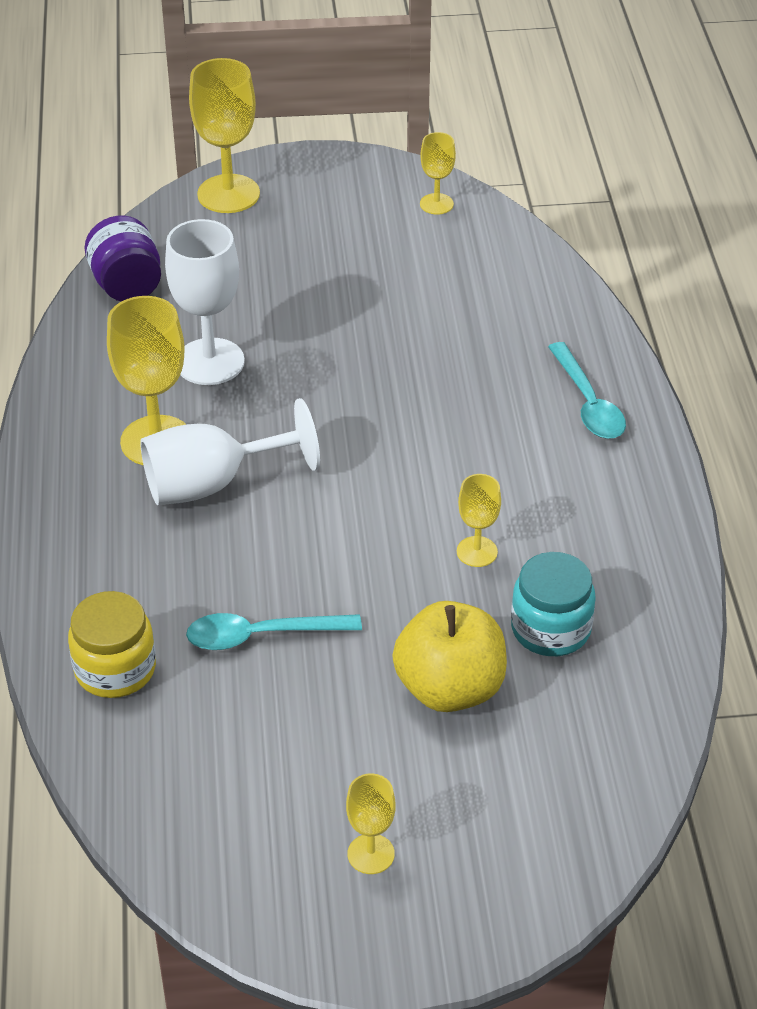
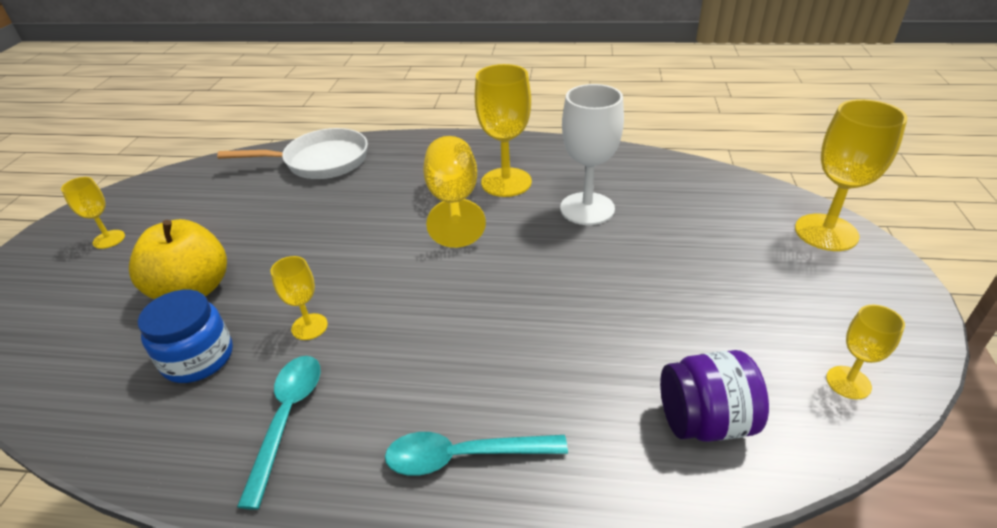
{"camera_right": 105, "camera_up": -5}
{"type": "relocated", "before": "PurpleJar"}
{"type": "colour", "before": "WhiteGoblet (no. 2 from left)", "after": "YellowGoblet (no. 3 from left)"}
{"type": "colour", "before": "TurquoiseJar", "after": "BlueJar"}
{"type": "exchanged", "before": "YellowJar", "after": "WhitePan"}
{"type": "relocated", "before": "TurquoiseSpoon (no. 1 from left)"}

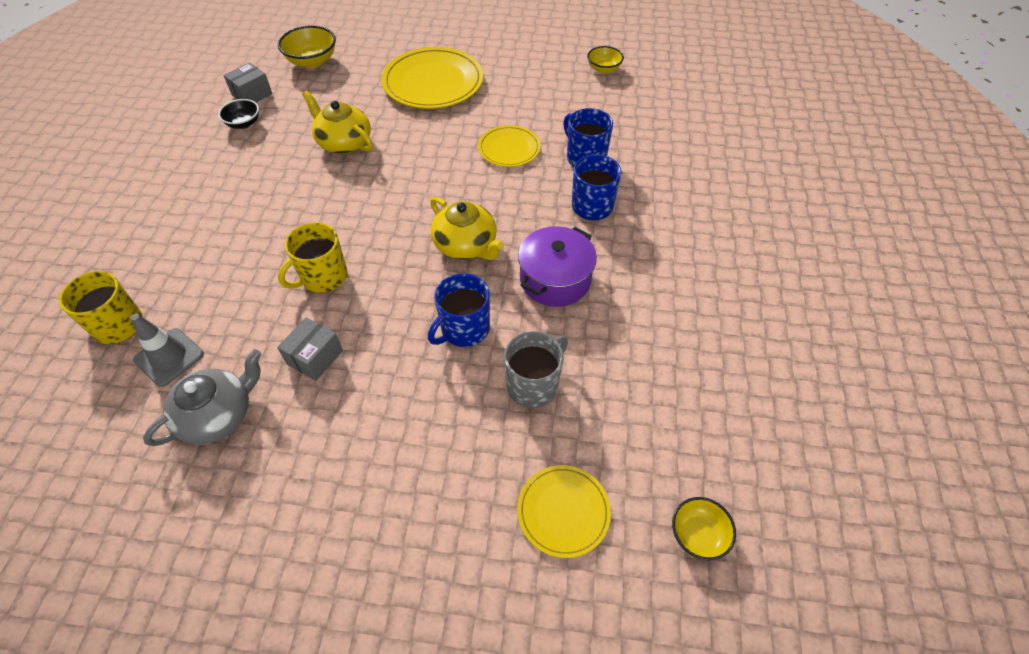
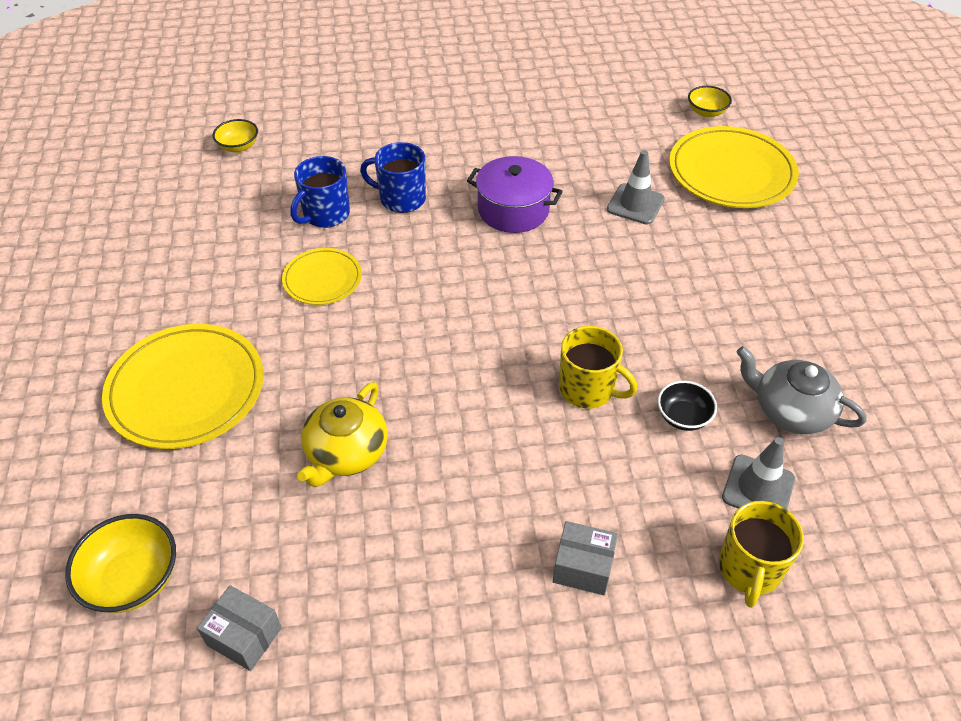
{"camera_right": -105, "camera_up": -5}
{"type": "relocated", "before": "YellowBowl (no. 2 from left)"}
{"type": "relocated", "before": "BlackBowl"}
{"type": "missing", "before": "YellowTeapot (no. 2 from left)"}
{"type": "missing", "before": "BlueMug (no. 1 from left)"}
{"type": "relocated", "before": "GreyBox (no. 2 from left)"}
{"type": "exchanged", "before": "GreyMug", "after": "GreyTrafficCone (no. 1 from left)"}
{"type": "size", "before": "YellowPlate (no. 3 from left)", "scale": 1.79}

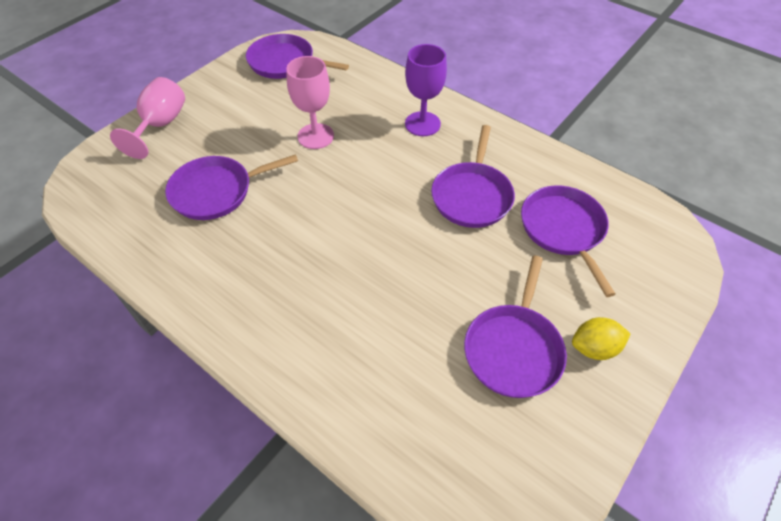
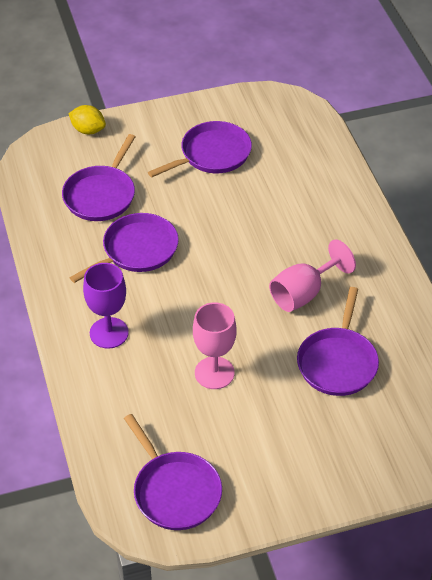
{"camera_right": -145, "camera_up": -5}
{"type": "relocated", "before": "PinkGoblet (no. 1 from left in the first image)", "after": "PinkGoblet (no. 2 from left)"}
{"type": "spun", "before": "PurplePan (no. 1 from left in the first image)", "turn": 90}
{"type": "relocated", "before": "YellowLemon"}

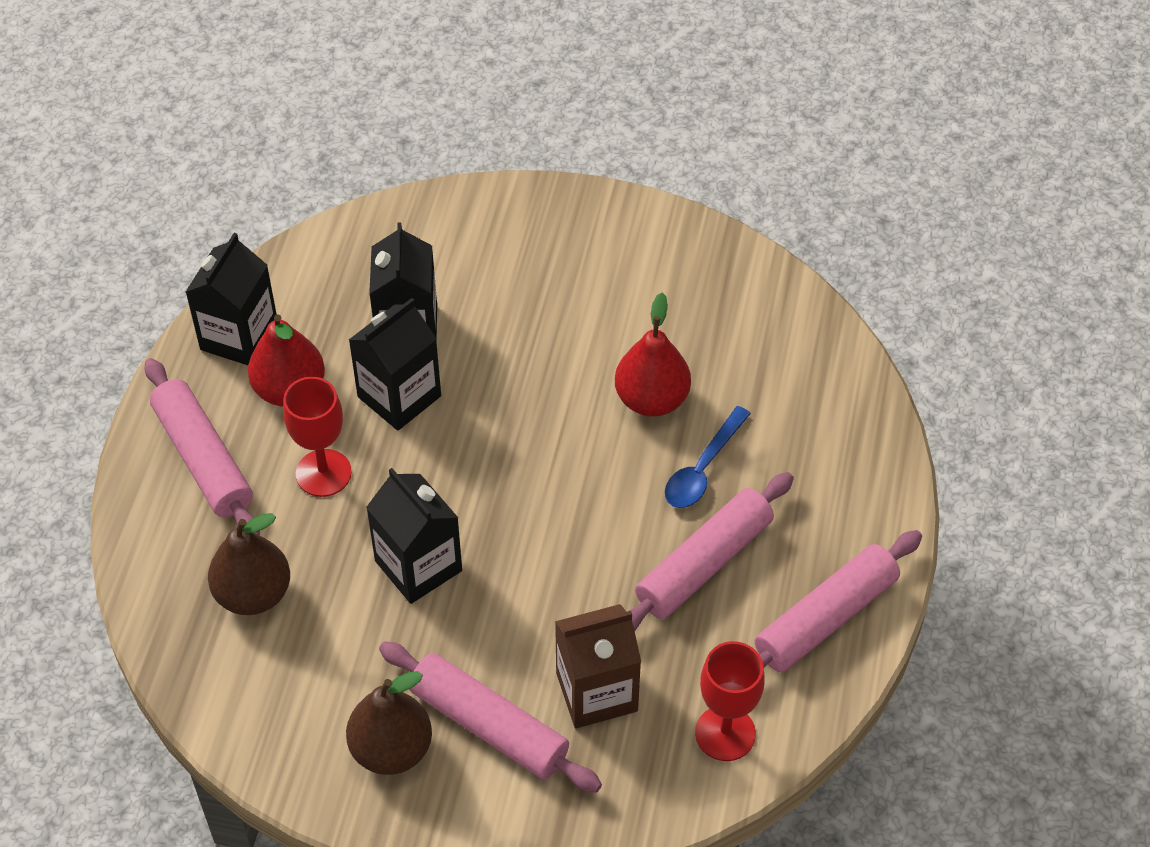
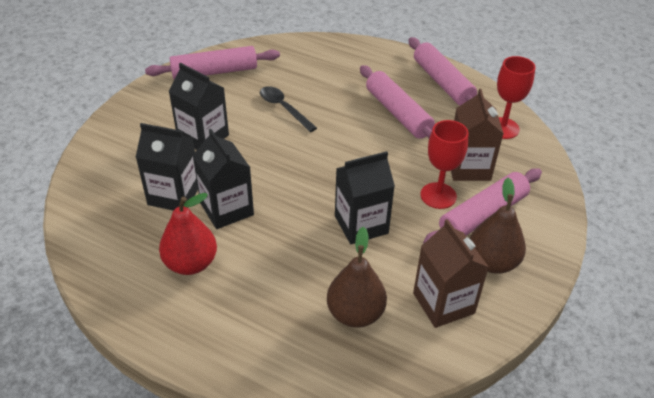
{"camera_right": -75, "camera_up": -10}
{"type": "relocated", "before": "BlackCarton (no. 1 from left in the first image)", "after": "BlackCarton (no. 2 from left)"}
{"type": "exchanged", "before": "RedPear (no. 2 from left)", "after": "BlackSpoon"}
{"type": "relocated", "before": "PinkRollingPin (no. 1 from left)"}
{"type": "relocated", "before": "RedGoblet (no. 1 from left)"}
{"type": "missing", "before": "BlueSpoon"}
{"type": "appeared", "after": "BrownCarton (no. 1 from left)"}

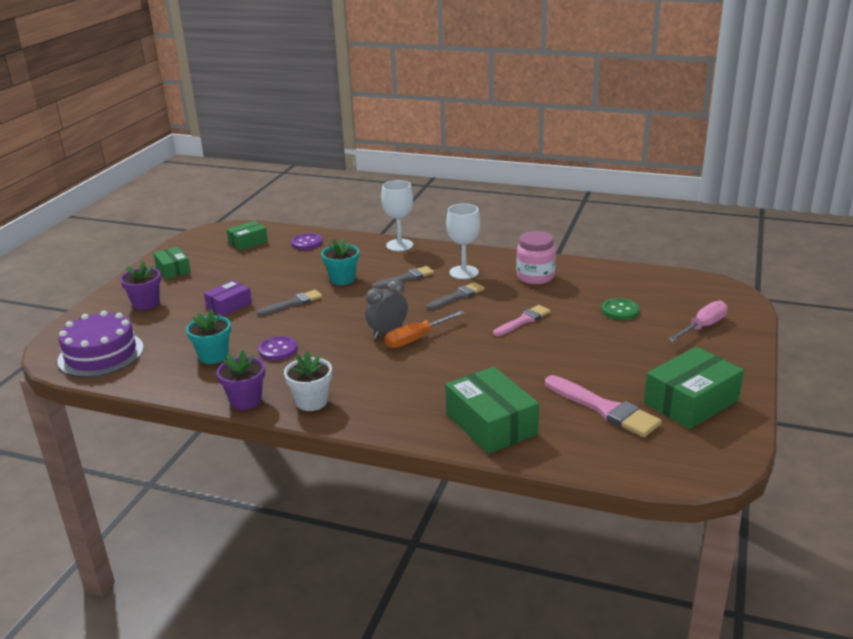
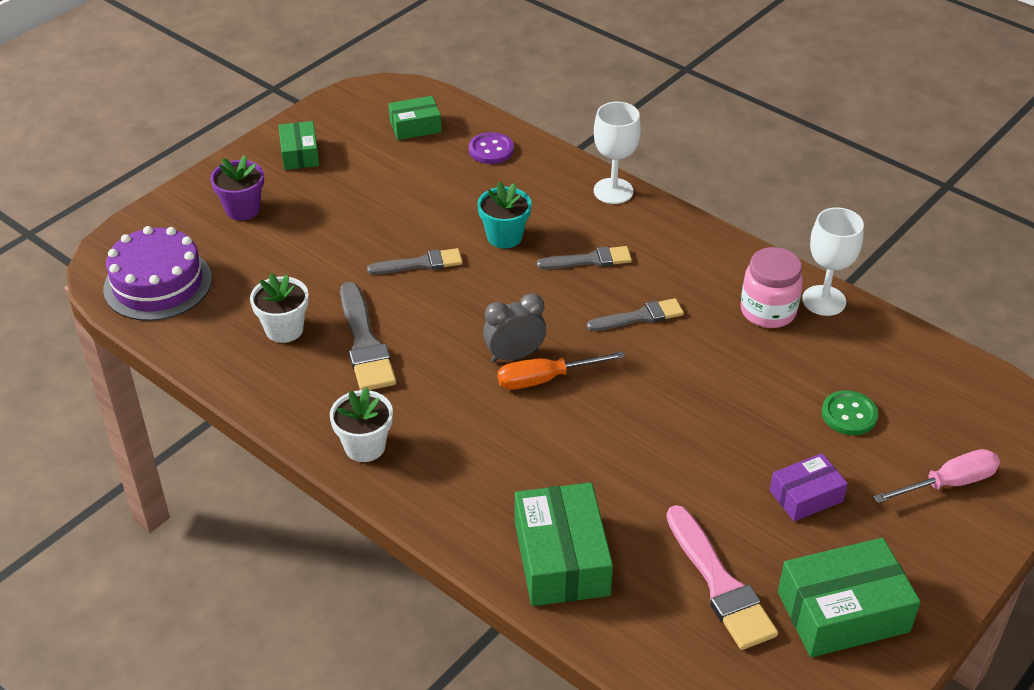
{"camera_right": 20, "camera_up": 15}
{"type": "relocated", "before": "WhiteGoblet (no. 2 from left)"}
{"type": "relocated", "before": "PurpleBox"}
{"type": "missing", "before": "PinkBrush (no. 1 from left)"}
{"type": "colour", "before": "TurquoiseFlowerPot (no. 1 from left)", "after": "WhiteFlowerPot (no. 1 from left)"}
{"type": "exchanged", "before": "PurpleButton (no. 1 from left)", "after": "GreyBrush (no. 1 from left)"}
{"type": "missing", "before": "PurpleFlowerPot (no. 2 from left)"}

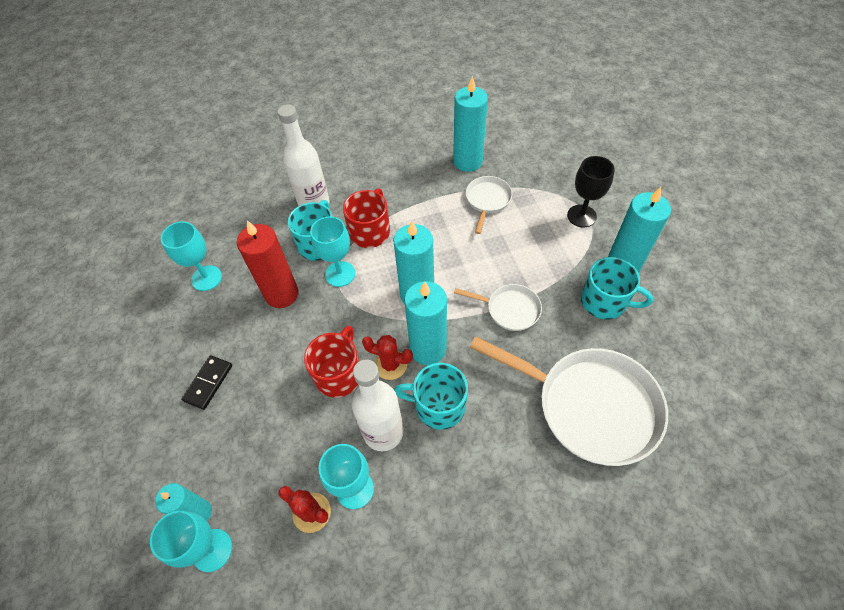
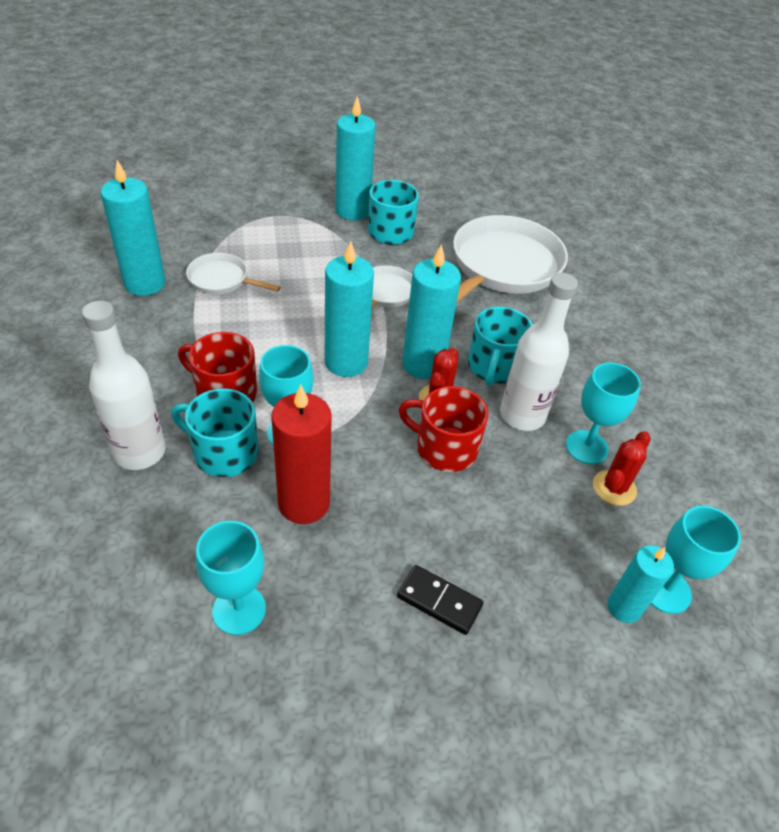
{"camera_right": -90, "camera_up": -10}
{"type": "missing", "before": "BlackGoblet"}

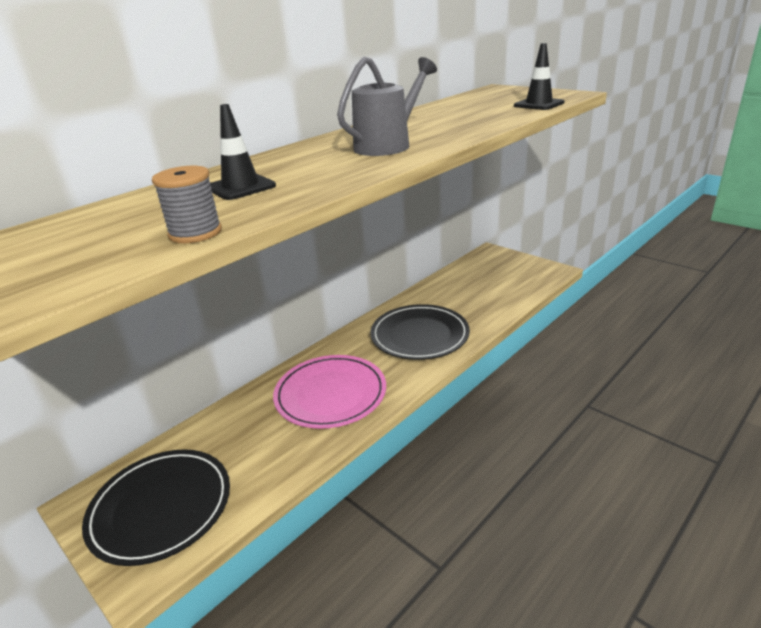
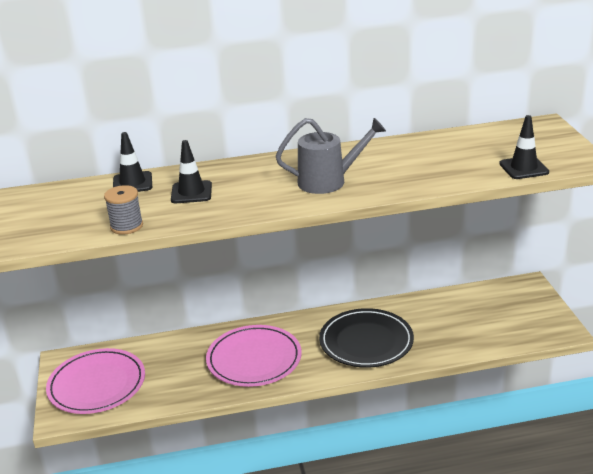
{"camera_right": 35, "camera_up": 0}
{"type": "colour", "before": "BlackPlate (no. 1 from left)", "after": "PinkPlate (no. 1 from left)"}
{"type": "appeared", "after": "BlackTrafficCone (no. 1 from left)"}

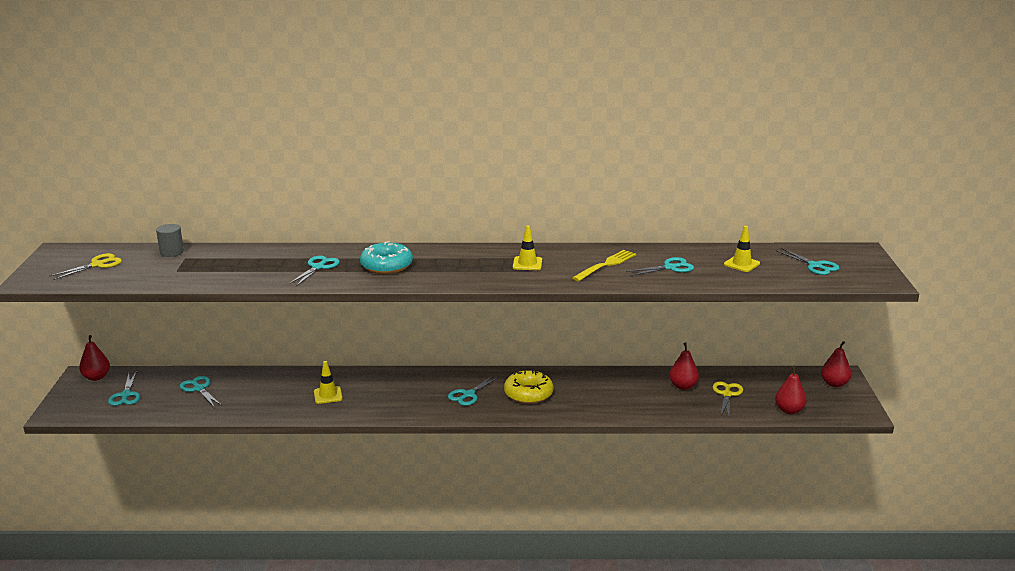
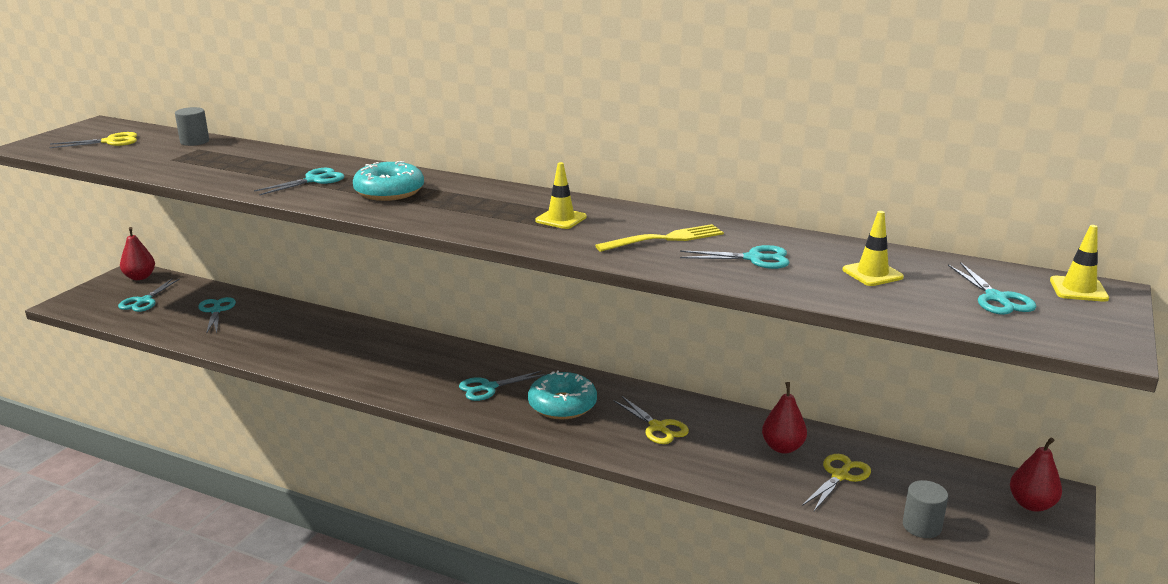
{"camera_right": 25, "camera_up": 0}
{"type": "relocated", "before": "YellowTrafficCone (no. 1 from left in the first image)", "after": "YellowTrafficCone (no. 3 from left)"}
{"type": "exchanged", "before": "RedPear (no. 3 from left)", "after": "GreyCylinder (no. 2 from left)"}
{"type": "colour", "before": "YellowDonut", "after": "TurquoiseDonut (no. 2 from left)"}
{"type": "appeared", "after": "YellowScissors (no. 2 from left)"}

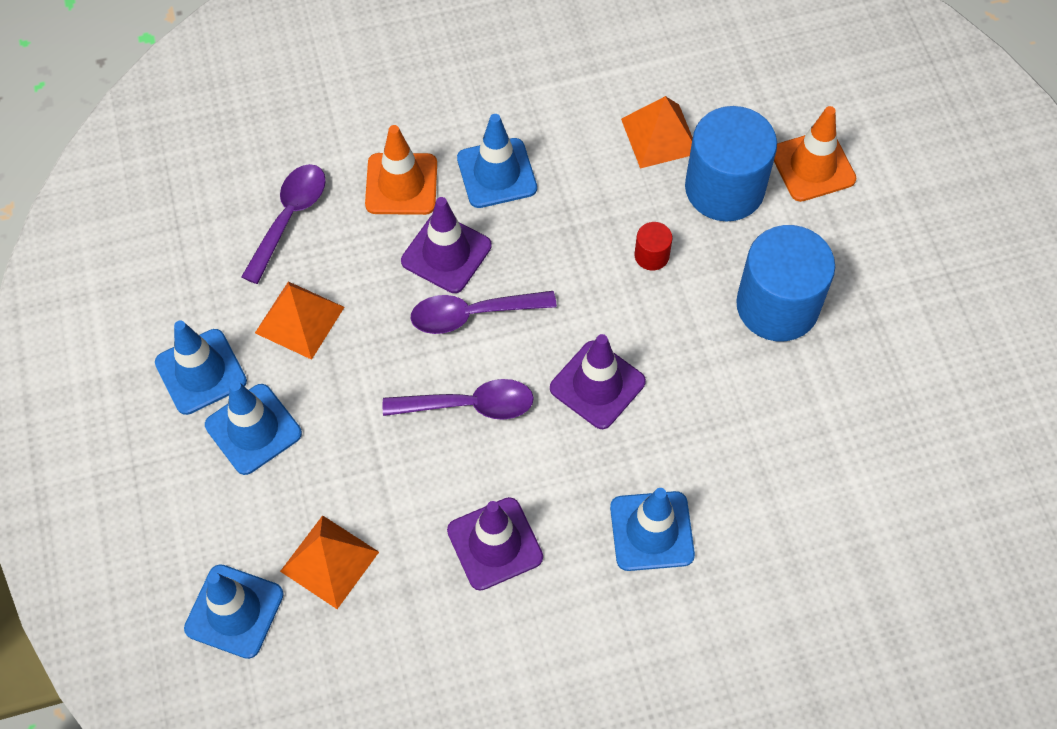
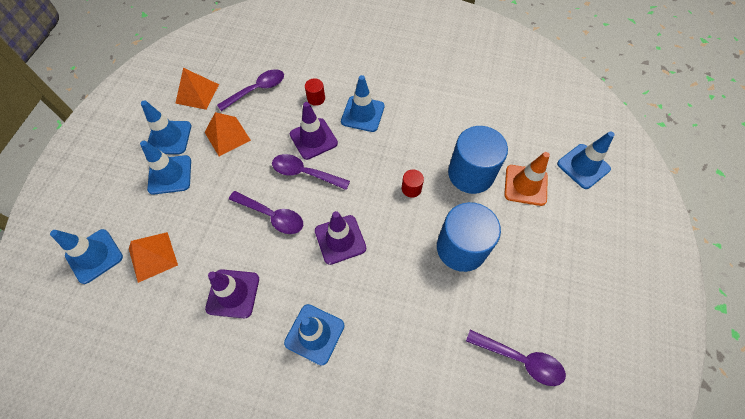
{"camera_right": 30, "camera_up": 0}
{"type": "relocated", "before": "OrangePyramid (no. 3 from left in the first image)", "after": "OrangePyramid (no. 2 from left)"}
{"type": "exchanged", "before": "OrangeTrafficCone (no. 1 from left)", "after": "RedCylinder (no. 1 from left)"}
{"type": "appeared", "after": "BlueTrafficCone (no. 6 from left)"}
{"type": "appeared", "after": "PurpleSpoon (no. 4 from left)"}

